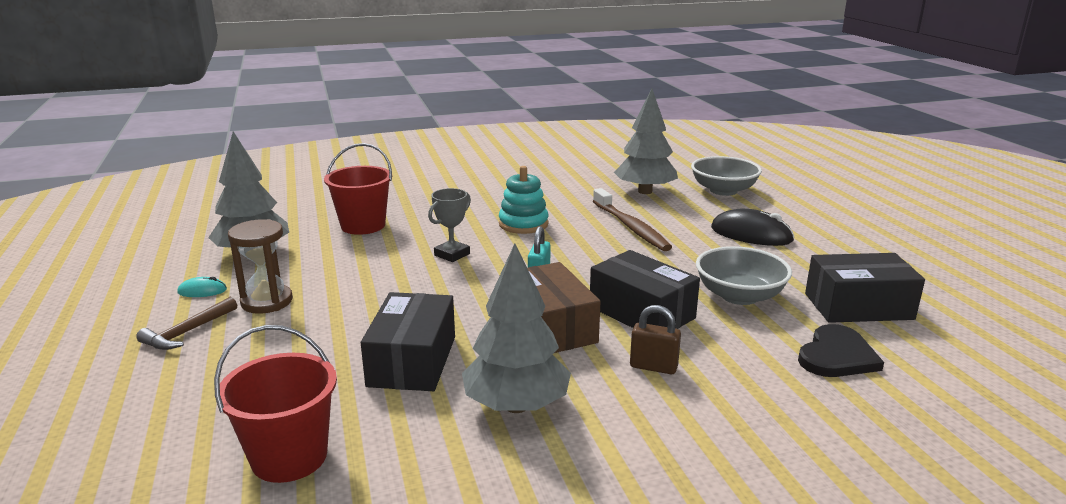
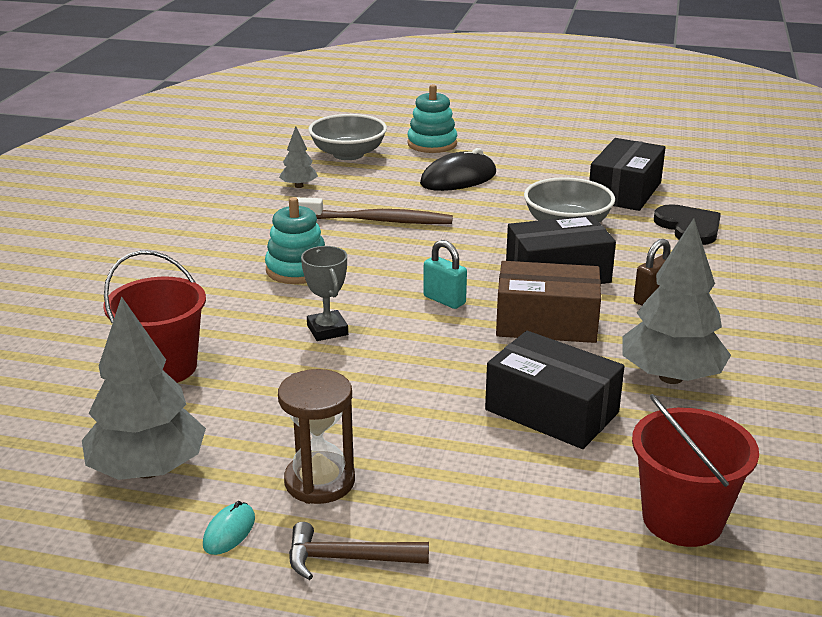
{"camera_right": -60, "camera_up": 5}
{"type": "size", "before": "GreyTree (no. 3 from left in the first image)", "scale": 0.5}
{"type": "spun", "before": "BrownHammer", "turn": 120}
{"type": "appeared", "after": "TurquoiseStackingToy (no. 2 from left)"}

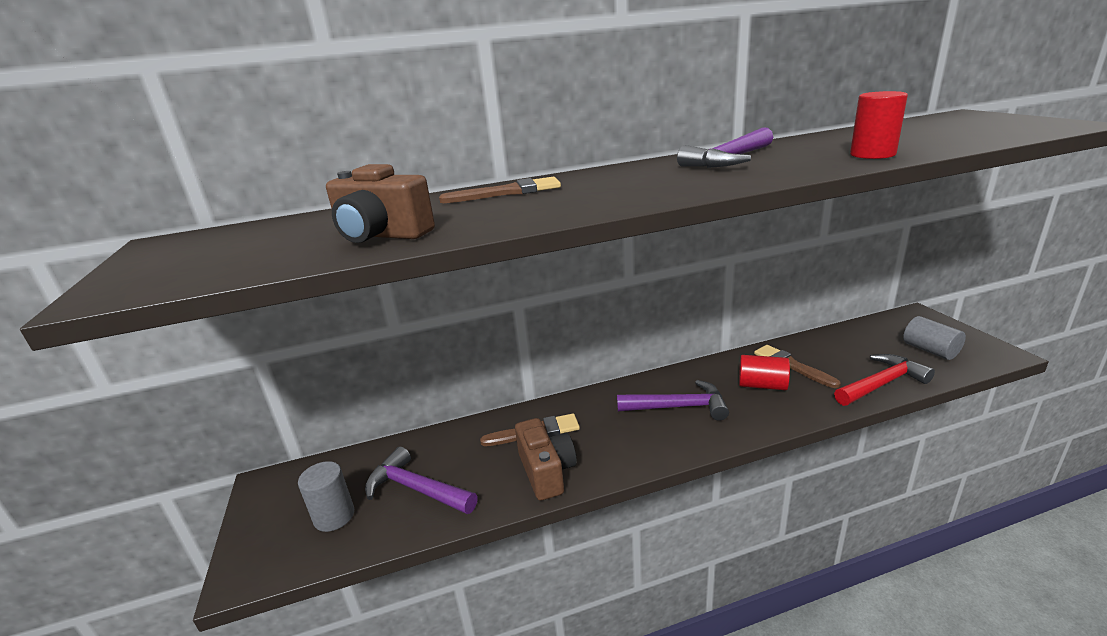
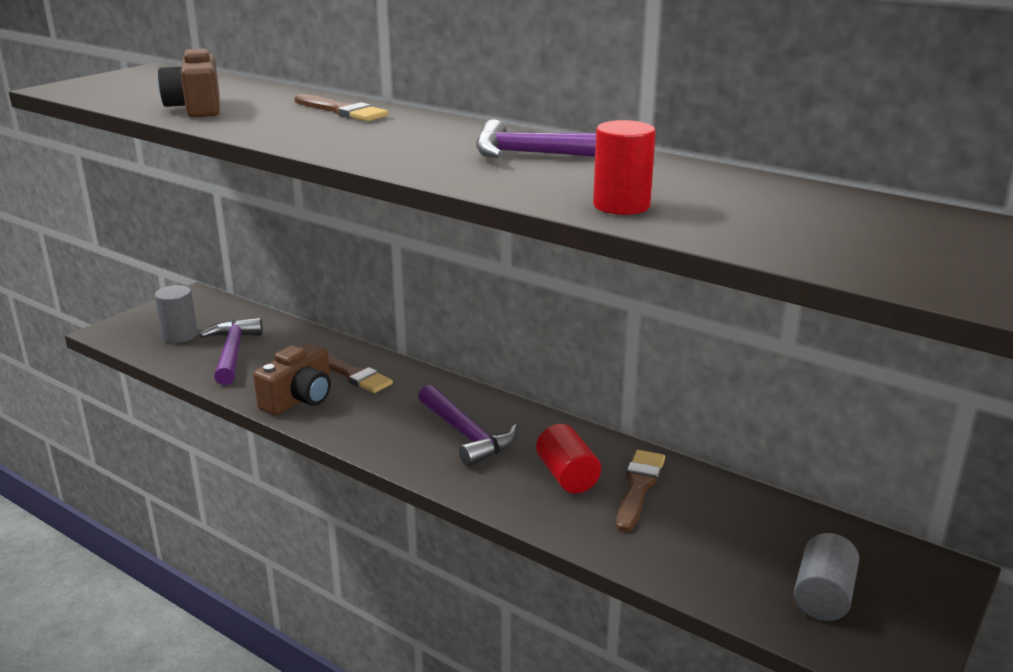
{"camera_right": 50, "camera_up": 0}
{"type": "missing", "before": "RedHammer"}

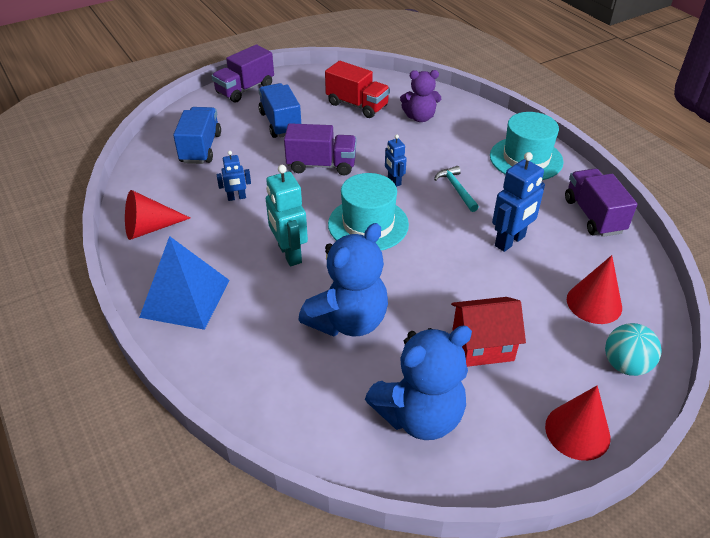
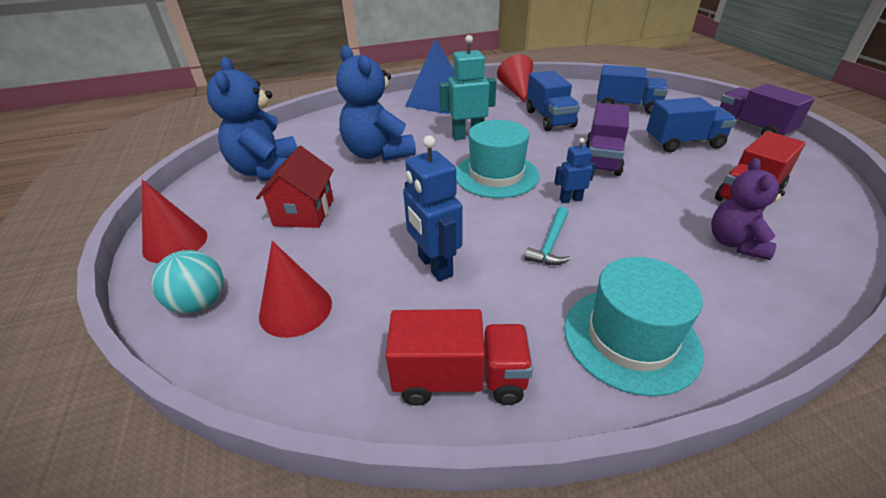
{"camera_right": 105, "camera_up": -5}
{"type": "exchanged", "before": "BlueRobot (no. 1 from left)", "after": "BlueTruck (no. 1 from left)"}
{"type": "spun", "before": "TurquoiseHammer", "turn": 120}
{"type": "colour", "before": "PurpleTruck (no. 3 from left)", "after": "RedTruck (no. 1 from left)"}

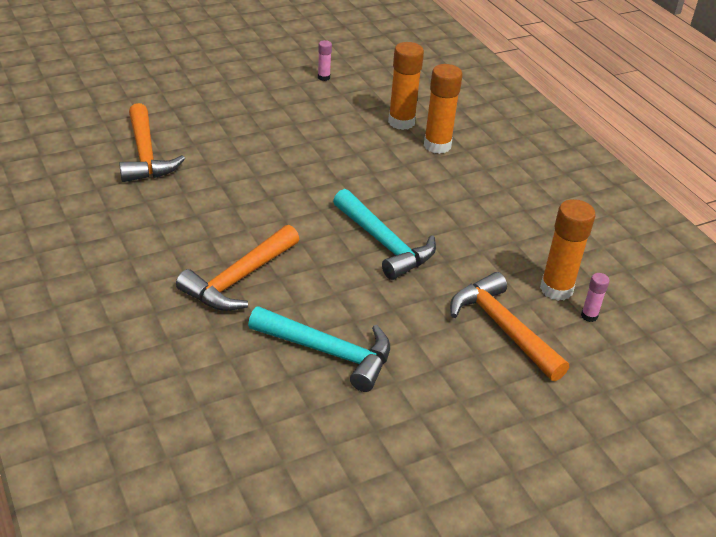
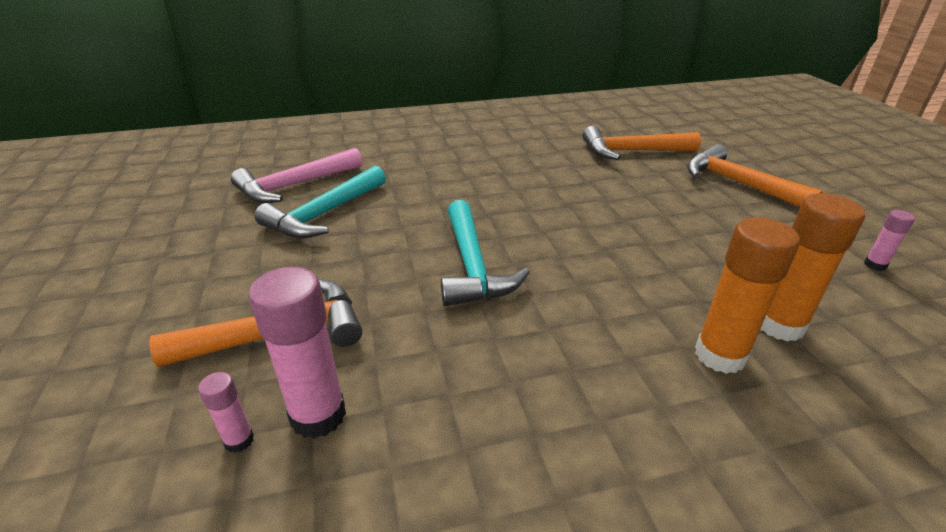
{"camera_right": 105, "camera_up": -5}
{"type": "spun", "before": "TurquoiseHammer (no. 2 from left)", "turn": -75}
{"type": "colour", "before": "OrangeGlueStick (no. 3 from left)", "after": "PinkGlueStick (no. 2 from left)"}
{"type": "relocated", "before": "OrangeHammer (no. 2 from left in the first image)", "after": "OrangeHammer (no. 3 from left)"}
{"type": "appeared", "after": "PinkHammer"}

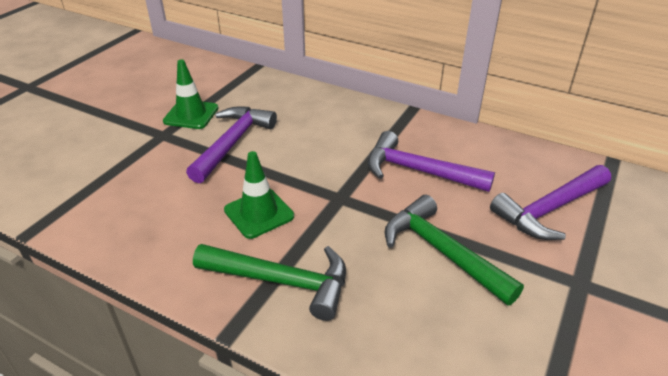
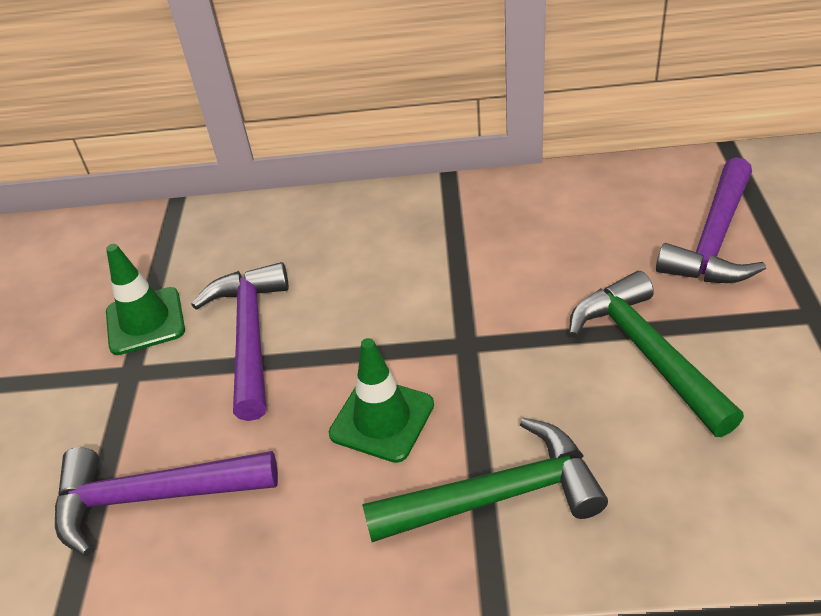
{"camera_right": -25, "camera_up": 5}
{"type": "relocated", "before": "PurpleHammer (no. 2 from left in the first image)", "after": "PurpleHammer (no. 1 from left)"}
{"type": "spun", "before": "GreenHammer (no. 2 from left)", "turn": 45}

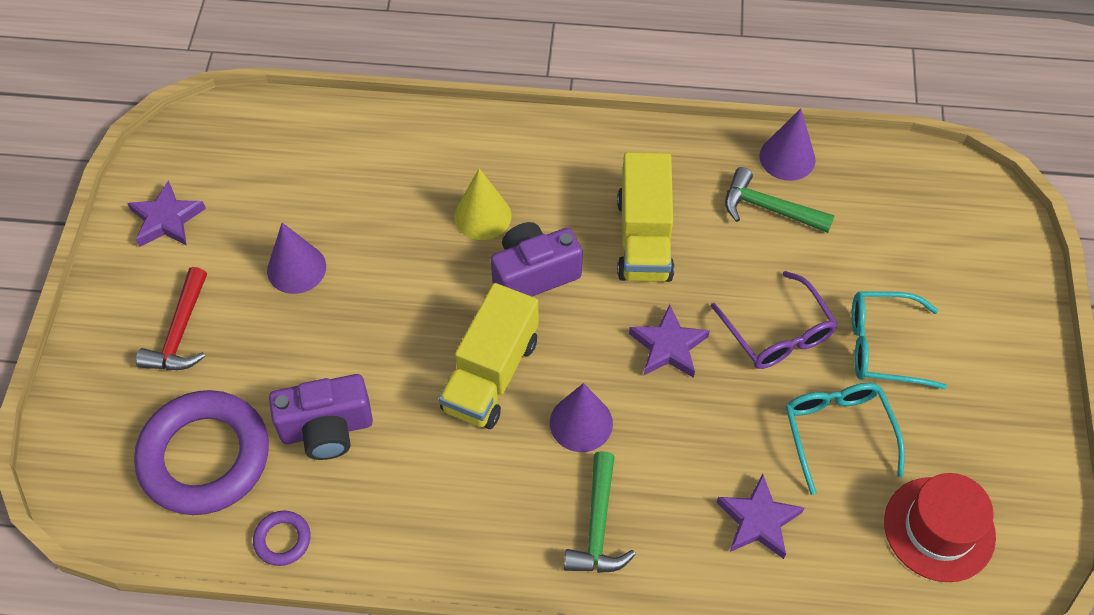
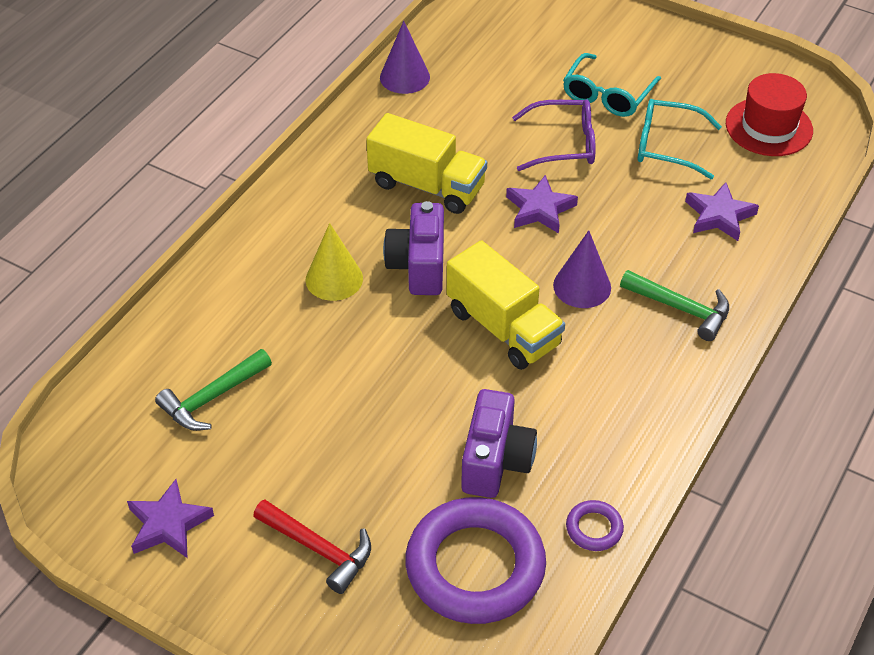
{"camera_right": -65, "camera_up": -10}
{"type": "relocated", "before": "GreenHammer (no. 2 from left in the first image)", "after": "GreenHammer (no. 1 from left)"}
{"type": "missing", "before": "PurpleCone (no. 1 from left)"}

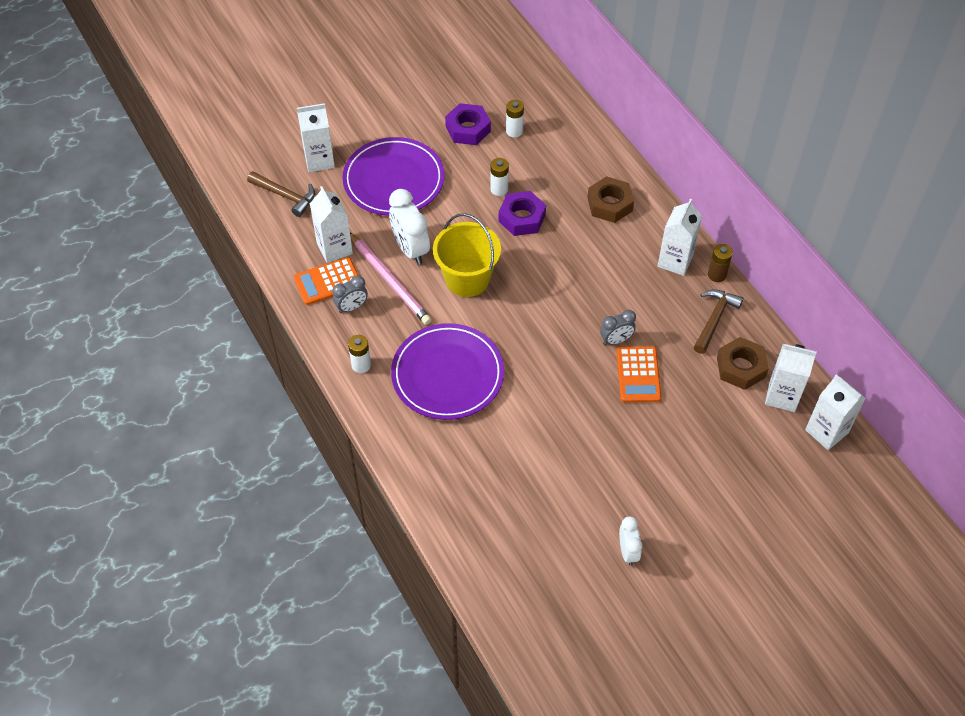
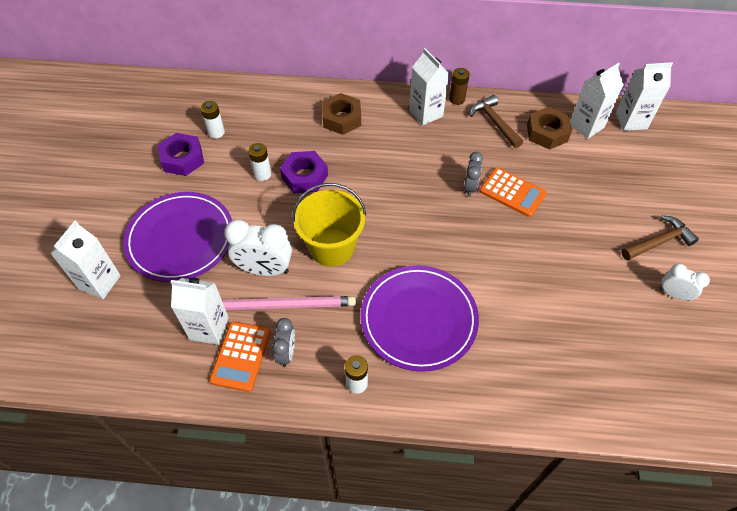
{"camera_right": -55, "camera_up": 0}
{"type": "relocated", "before": "BrownHammer (no. 1 from left in the first image)", "after": "BrownHammer (no. 2 from left)"}

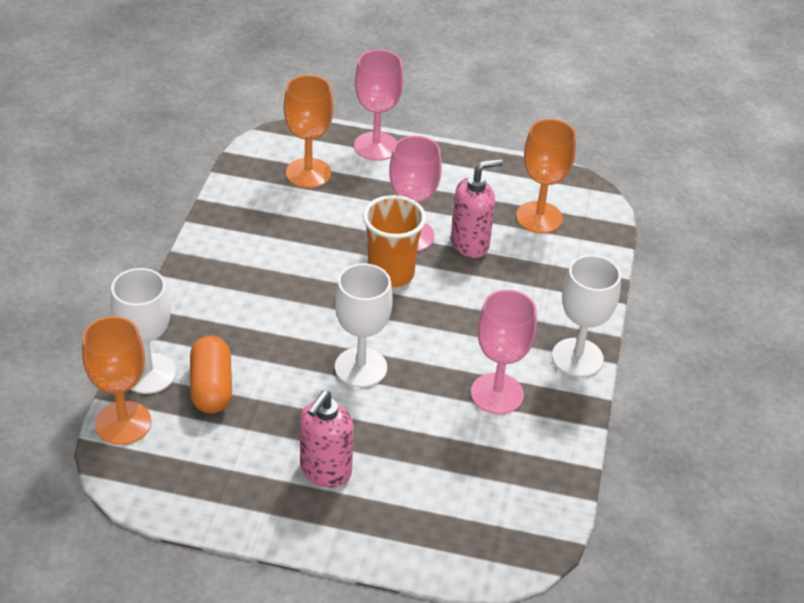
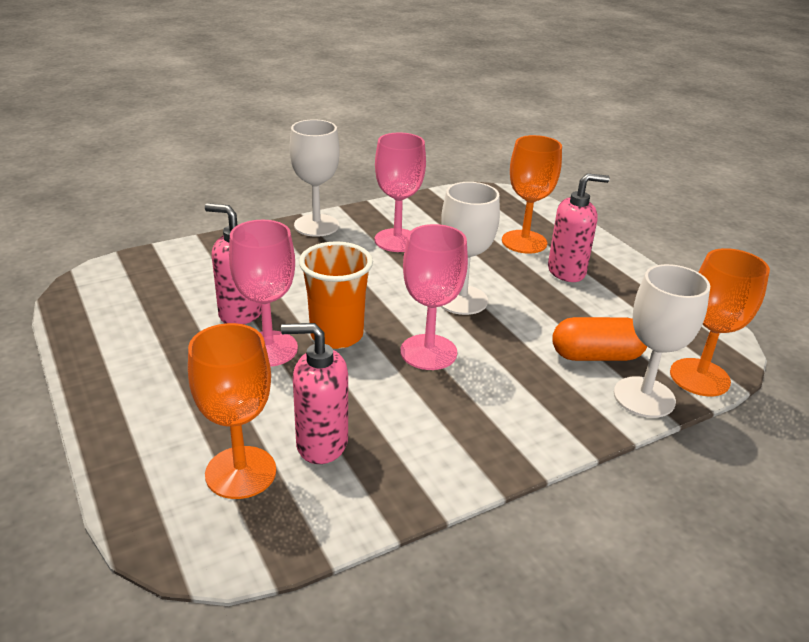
{"camera_right": -130, "camera_up": -10}
{"type": "relocated", "before": "PinkGoblet (no. 1 from left in the first image)", "after": "PinkGoblet (no. 3 from left)"}
{"type": "relocated", "before": "OrangeGoblet (no. 3 from left in the first image)", "after": "OrangeGoblet (no. 2 from left)"}
{"type": "spun", "before": "OrangeCapsule", "turn": 45}
{"type": "appeared", "after": "PinkSoapDispenser (no. 2 from left)"}

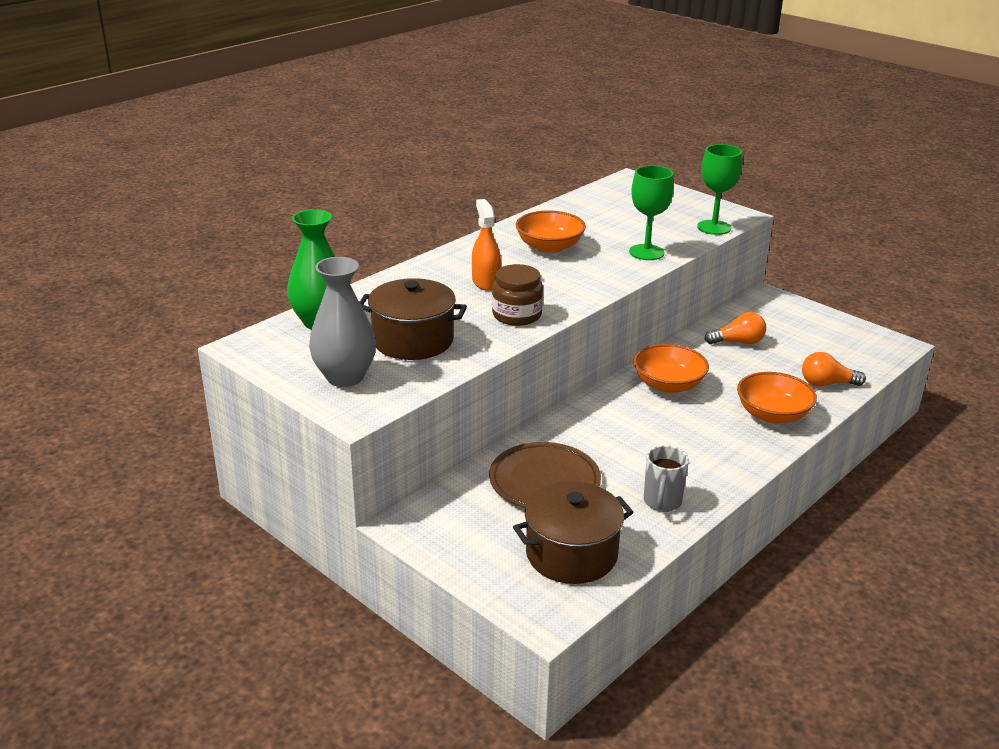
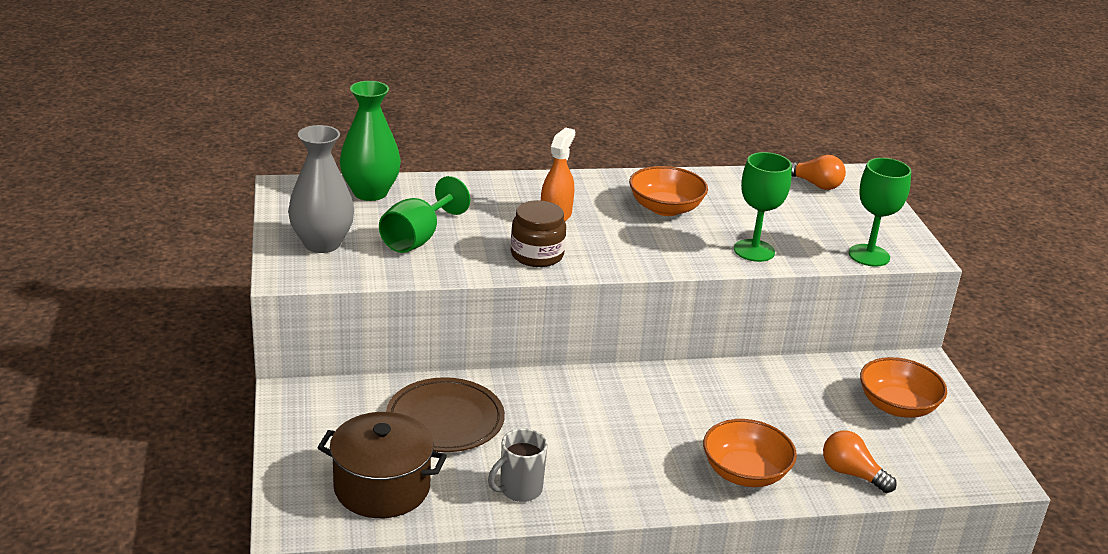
{"camera_right": 35, "camera_up": 0}
{"type": "exchanged", "before": "BrownPot (no. 1 from left)", "after": "GreenGoblet (no. 1 from left)"}
{"type": "relocated", "before": "OrangeLightBulb (no. 1 from left)"}
{"type": "relocated", "before": "OrangeBowl (no. 2 from left in the first image)", "after": "OrangeBowl (no. 3 from left)"}

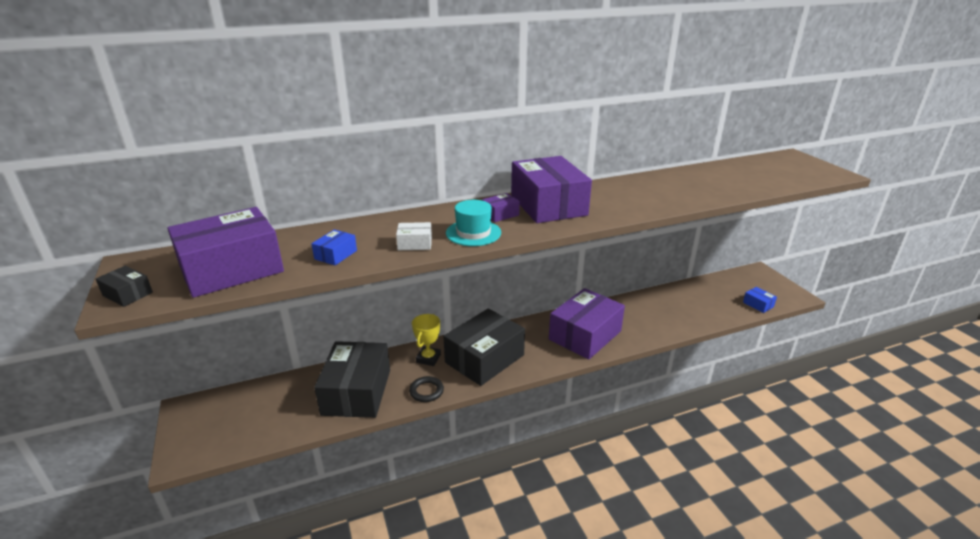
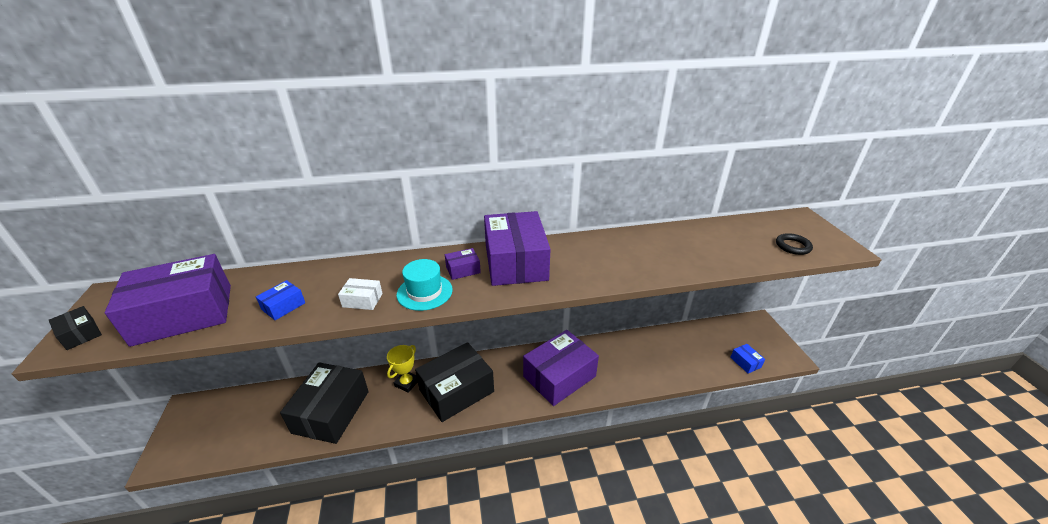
{"camera_right": 10, "camera_up": 5}
{"type": "relocated", "before": "BlackRing"}

